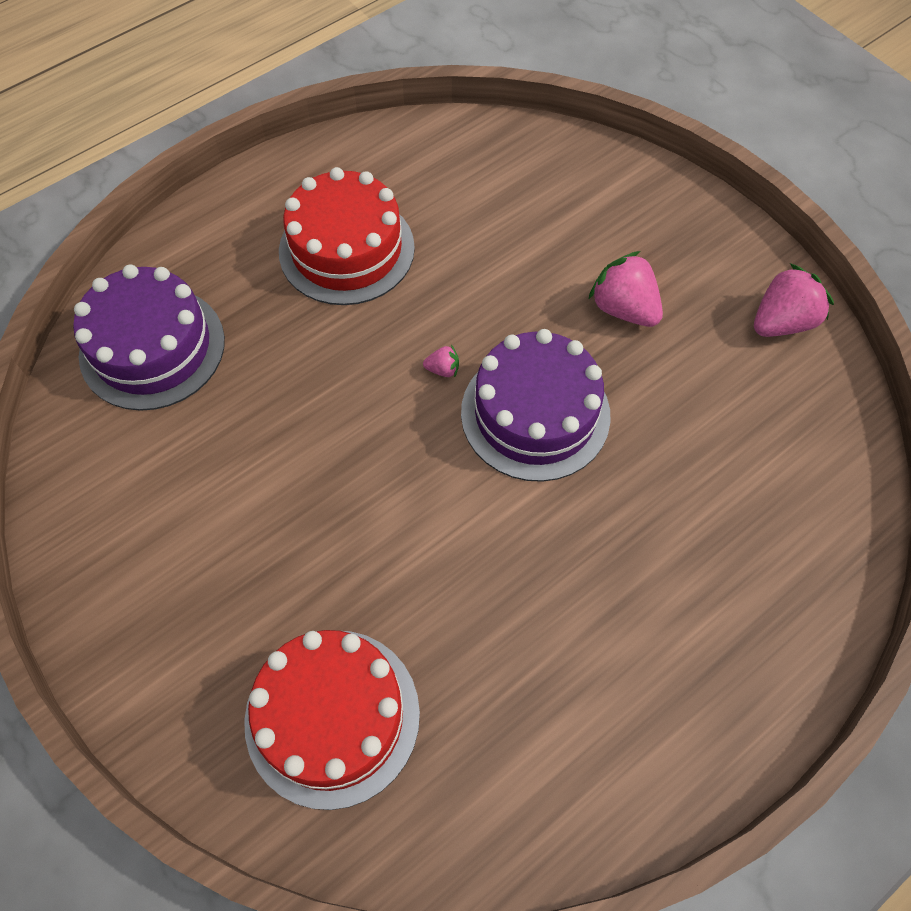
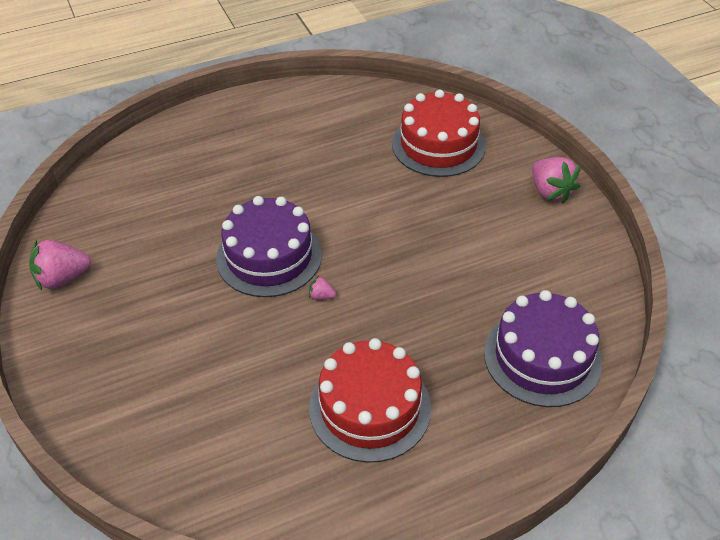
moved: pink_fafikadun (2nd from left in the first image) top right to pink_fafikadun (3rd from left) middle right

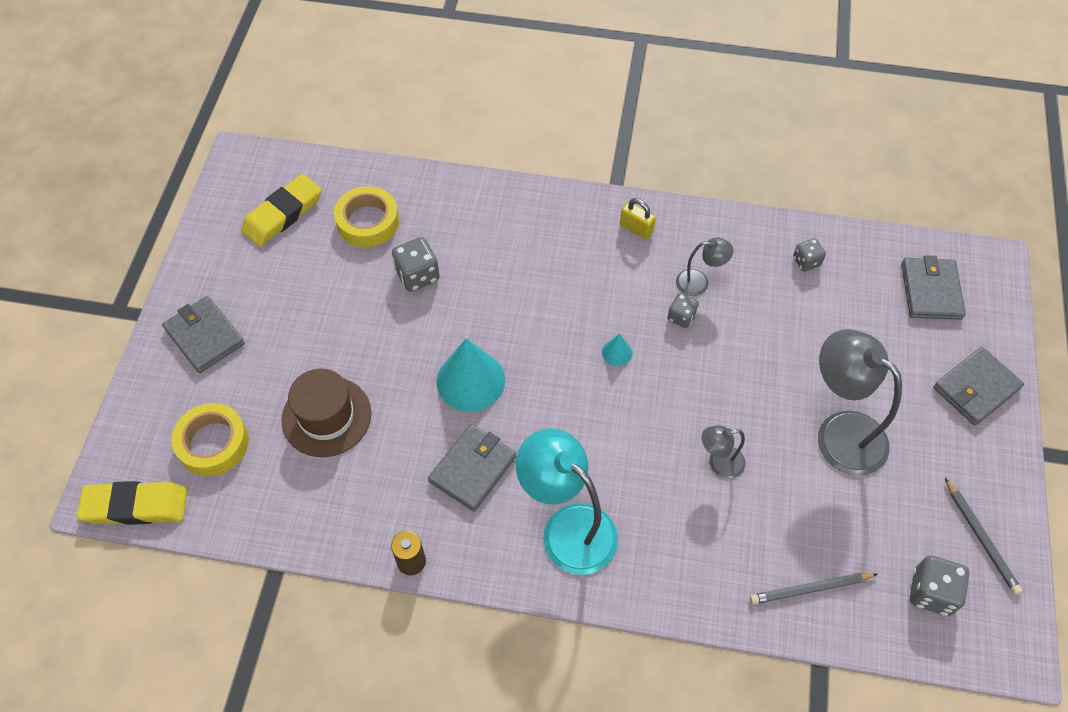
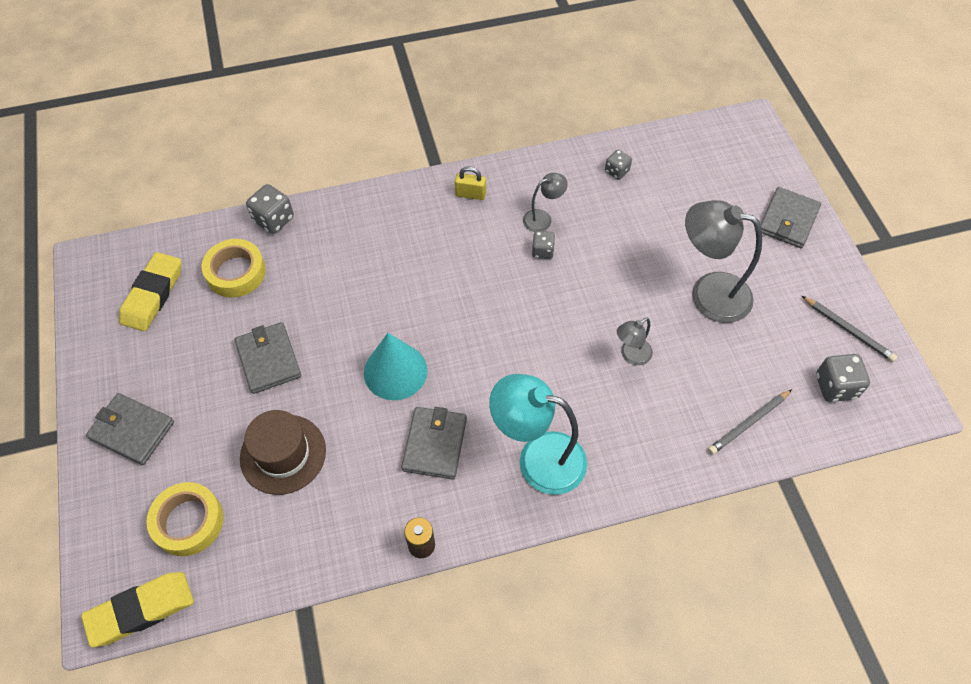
removed: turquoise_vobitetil (2nd from left) centre
moved: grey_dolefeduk (1st from left) centre to top left; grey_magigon (3rd from left in the first image) middle right to grey_magigon (2nd from left) middle left

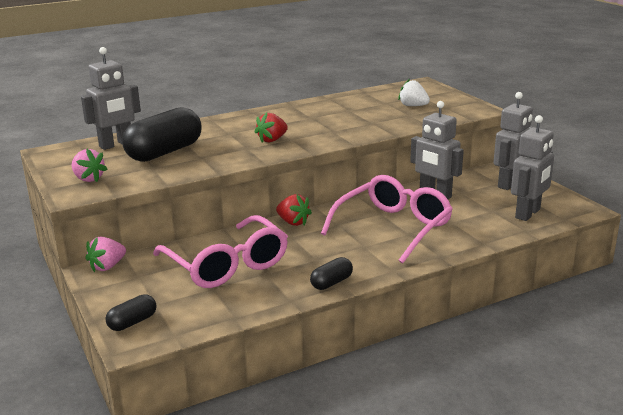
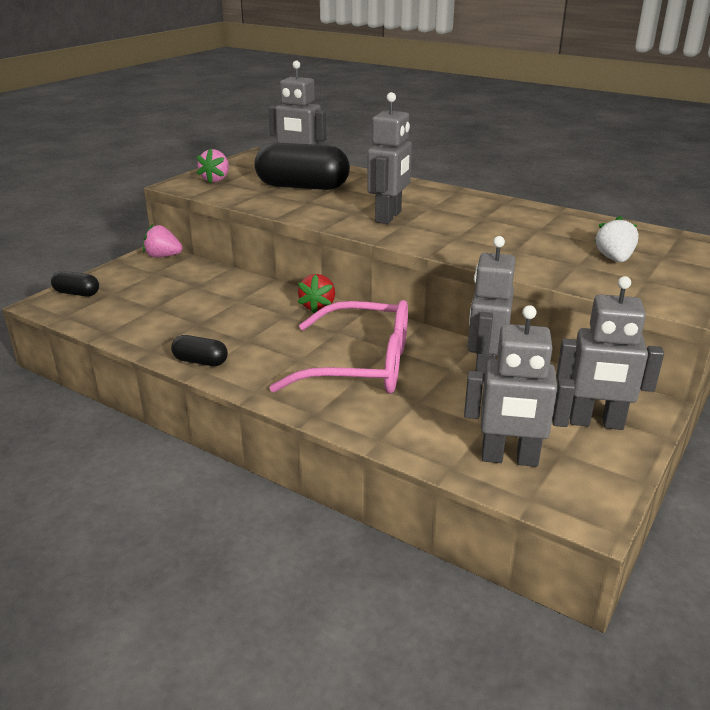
removed: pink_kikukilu (1st from left) centre
replaced: red_fafikadun (1st from left) top centre to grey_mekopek (2nd from left) top centre

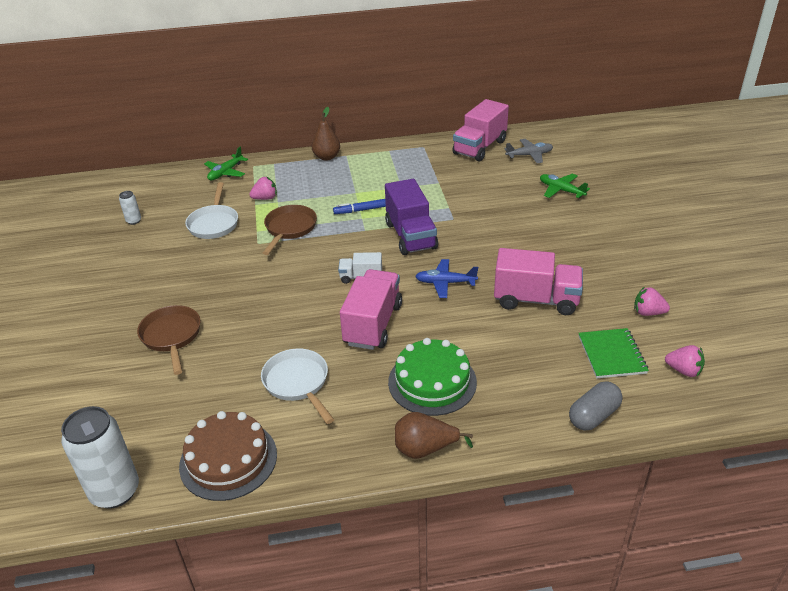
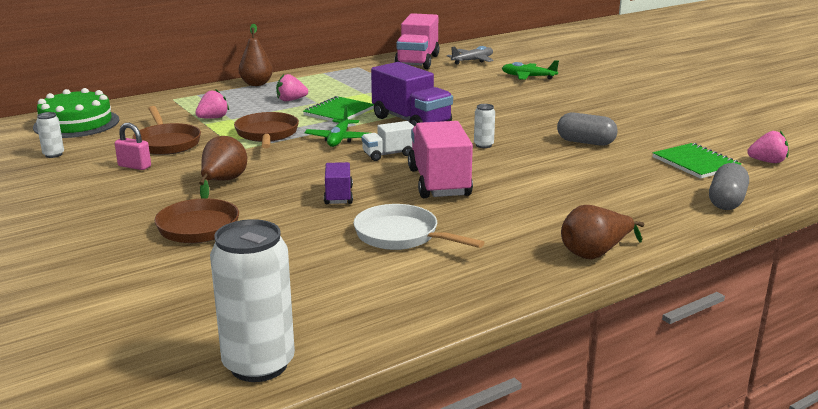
removed: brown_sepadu bottom left
added: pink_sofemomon middle left; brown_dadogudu (1st from left) middle left; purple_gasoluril (1st from left) centre
moved: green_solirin (1st from left) top left to top centre; pink_fafikadun (2nd from left) middle right to top centre; green_sepadu centre to top left
replaced: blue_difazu centre to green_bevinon (1st from left) top centre; pink_gasoluril (3rd from left) middle right to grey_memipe (1st from left) top right; blue_solirin centre to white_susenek (3rd from left) top centre
recoloured: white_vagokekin (1st from left) middle left to brown_vagokekin (1st from left) top left

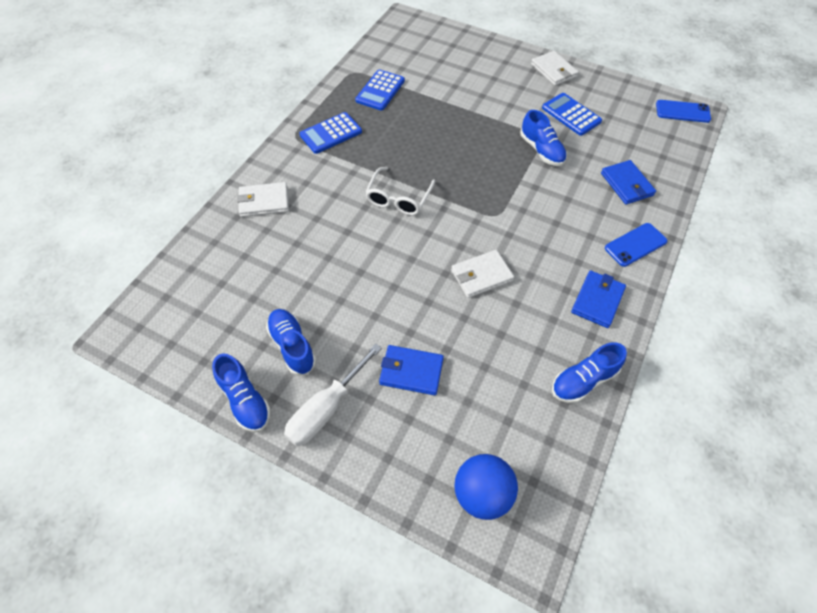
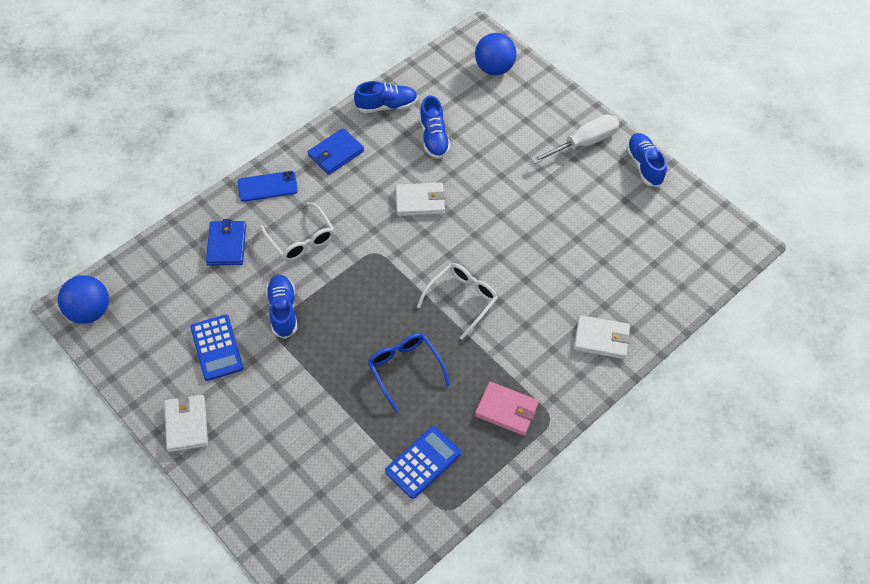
removed: blue_magigon (1st from left) centre
added: white_kikukilu (1st from left) centre; blue_kikukilu centre
moved: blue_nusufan (2nd from left in the first image) centre to blue_nusufan (3rd from left) top centre
replaced: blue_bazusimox (2nd from left) top right to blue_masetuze (1st from left) middle left; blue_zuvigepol (1st from left) top centre to pink_magigon bottom centre

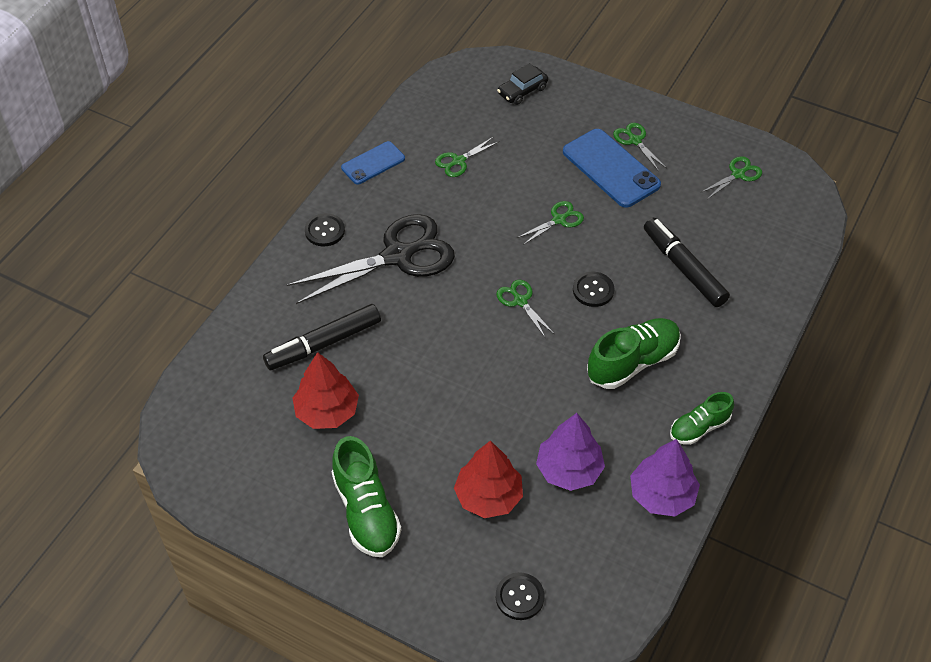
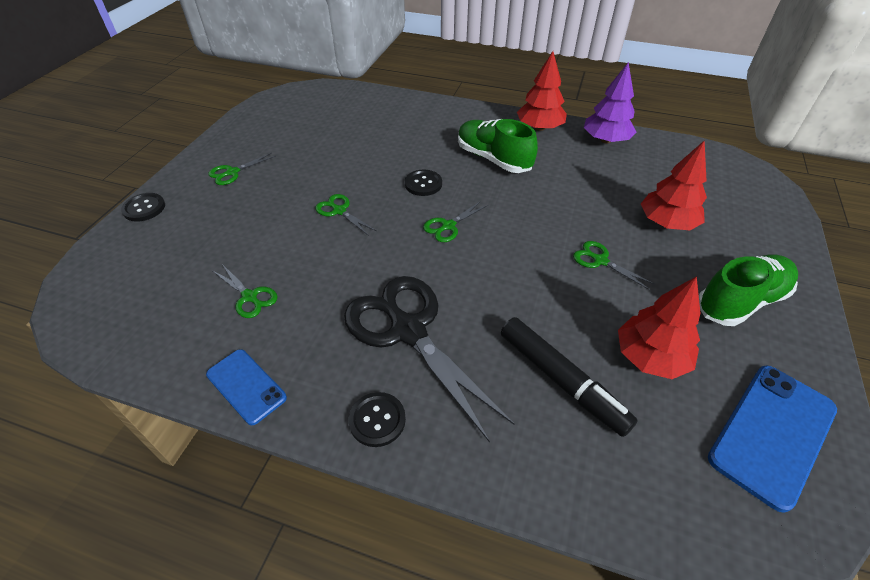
removed: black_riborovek top centre; black_difazu (2nd from left) middle right; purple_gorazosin (1st from left) bottom centre
moved: blue_bazusimox (2nd from left) top centre to bottom right; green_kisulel (5th from left) top right to middle right; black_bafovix (2nd from left in the first image) bottom centre to black_bafovix (1st from left) middle left
replaced: green_nusufan (3rd from left) middle right to red_gorazosin (1st from left) top centre

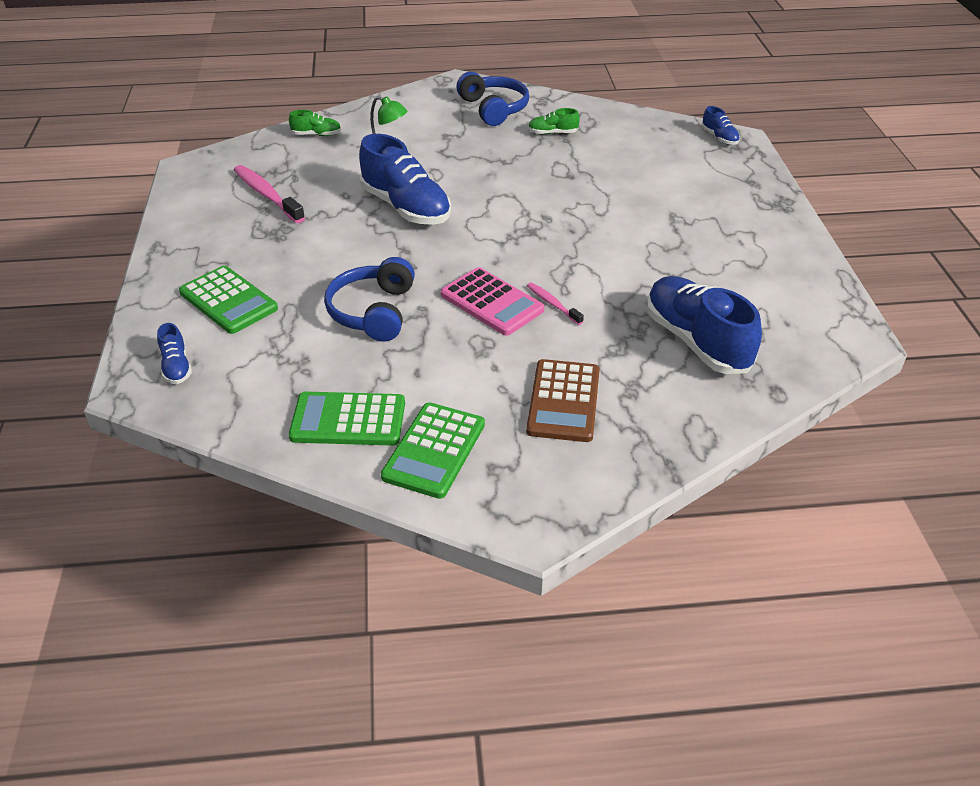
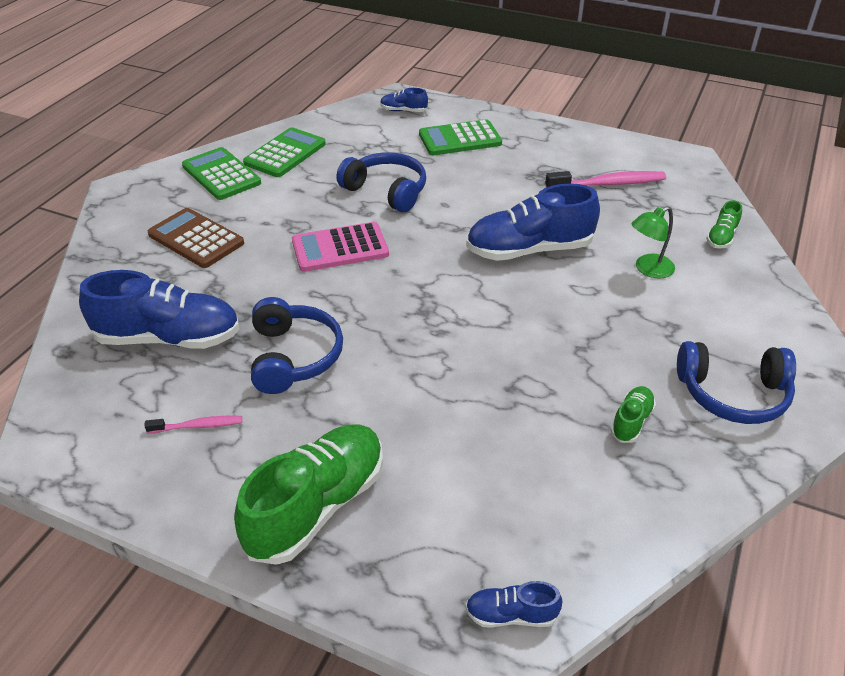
added: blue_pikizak (1st from left) centre; green_nusufan (1st from left) bottom centre
moved: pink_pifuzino (2nd from left in the first image) centre to pink_pifuzino (1st from left) middle left

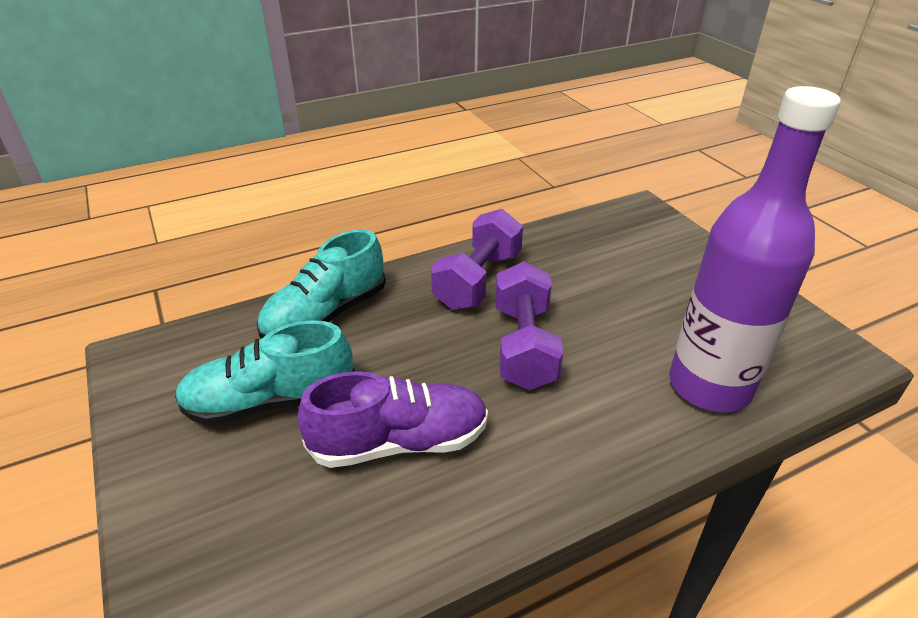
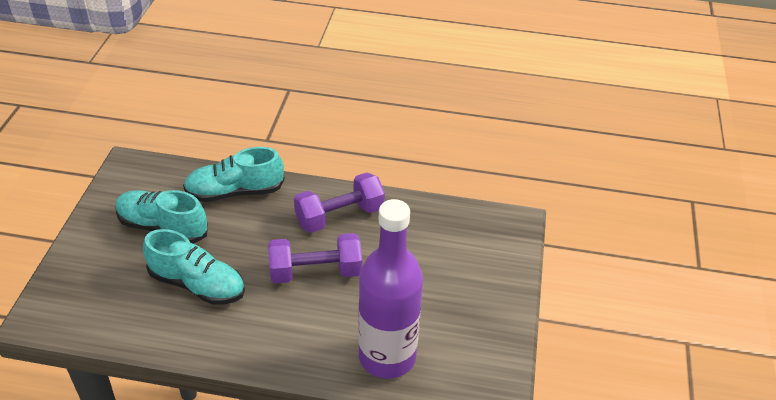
recoloured: purple_nusufan bottom centre to turquoise_nusufan (2nd from left) bottom left
turned: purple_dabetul (2nd from left in the first image) centre = centre 45 degrees clockwise

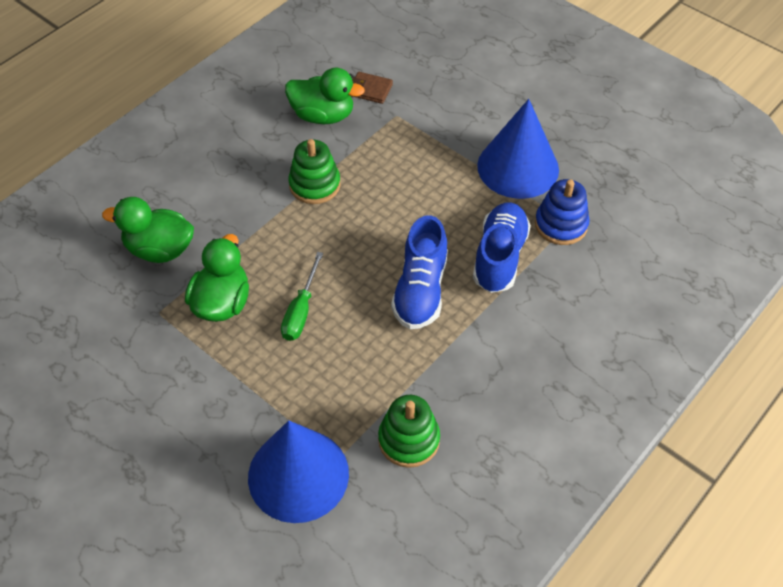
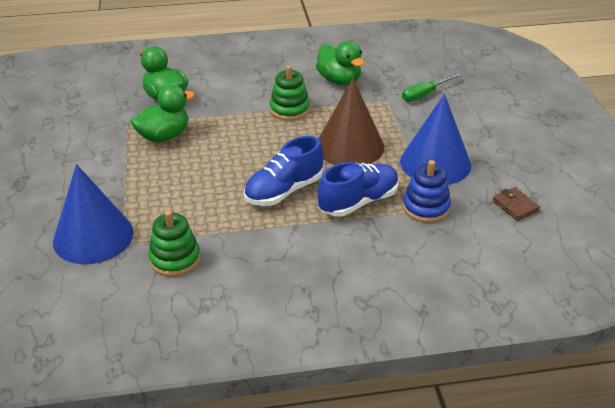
added: brown_vobitetil top centre
moved: brown_magigon top centre to middle right; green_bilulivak centre to top right

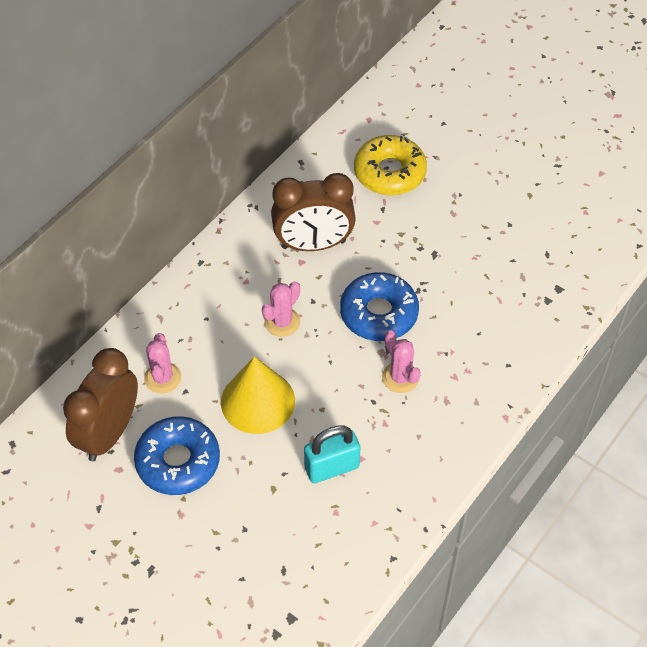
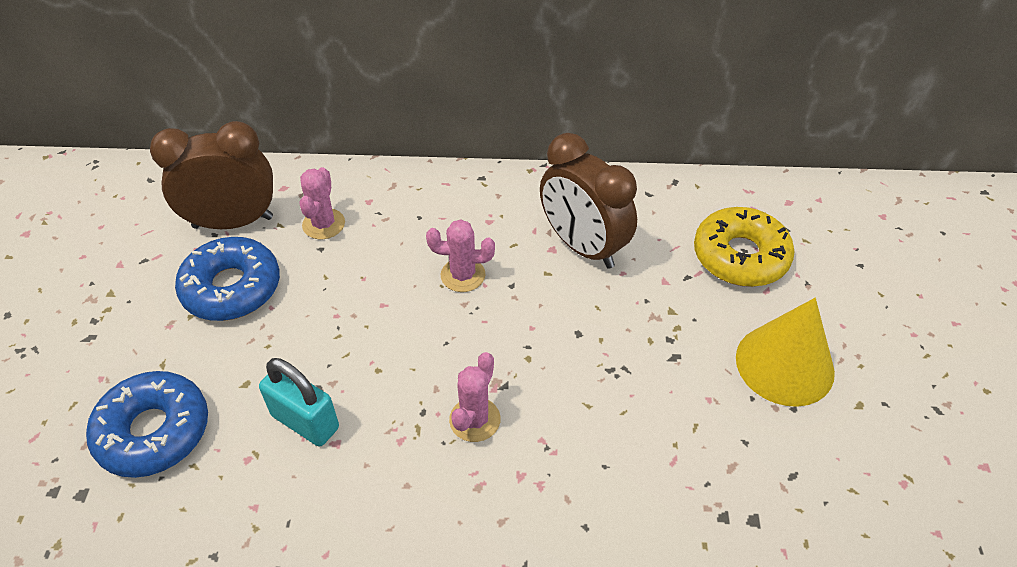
moved: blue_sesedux (2nd from left in the first image) centre to blue_sesedux (1st from left) bottom left; yellow_vobitetil centre to middle right
turned: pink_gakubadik (1st from left) middle left = middle left 45 degrees counterclockwise

